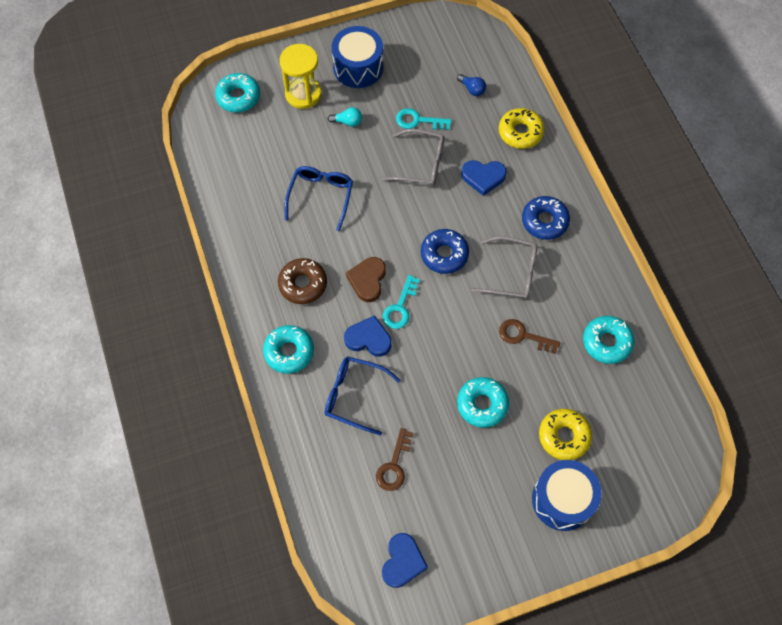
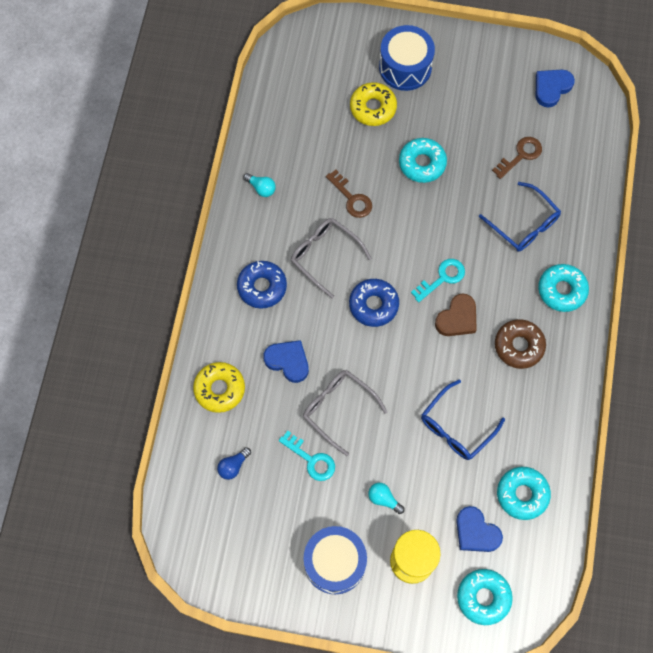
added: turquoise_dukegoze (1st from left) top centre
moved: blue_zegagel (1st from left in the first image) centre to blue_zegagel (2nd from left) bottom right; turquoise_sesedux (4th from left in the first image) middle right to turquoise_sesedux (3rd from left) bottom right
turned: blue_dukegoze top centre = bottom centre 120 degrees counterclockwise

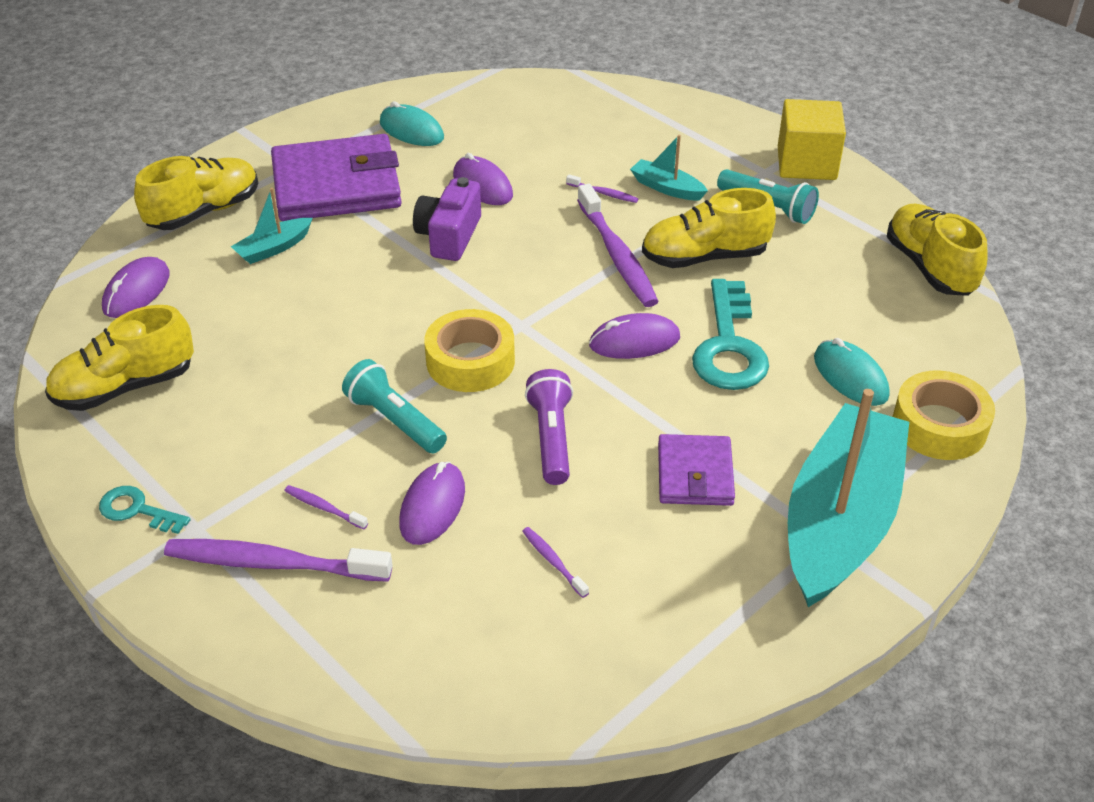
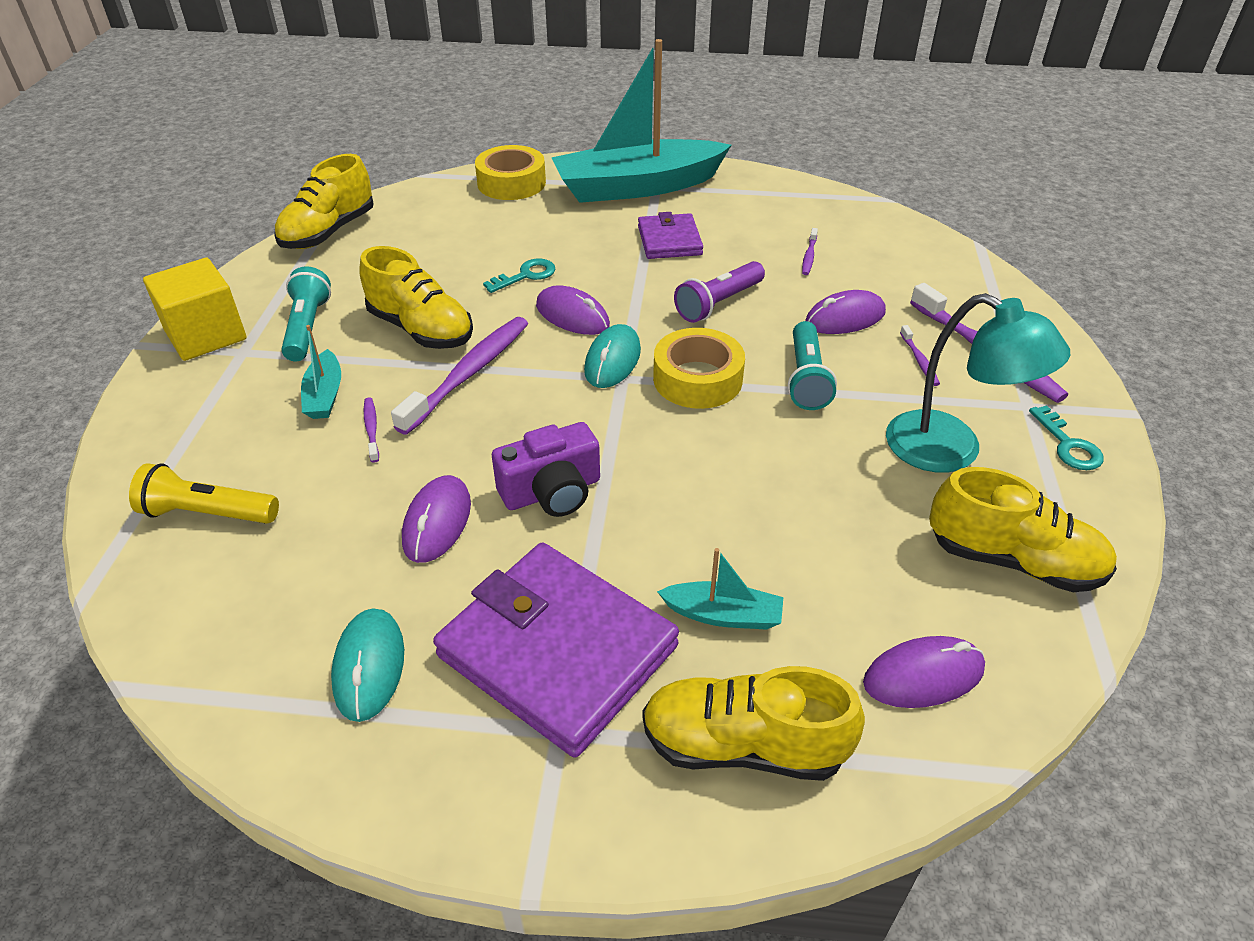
added: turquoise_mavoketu middle right; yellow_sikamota middle left
moved: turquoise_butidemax (2nd from left) middle right to centre
turned: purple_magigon (2nd from left) centre = top centre 60 degrees counterclockwise
resized: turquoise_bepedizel (2nd from left in the first image) middle right = top centre x0.53

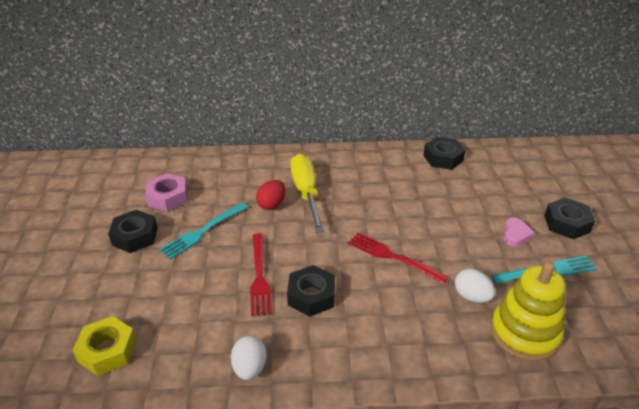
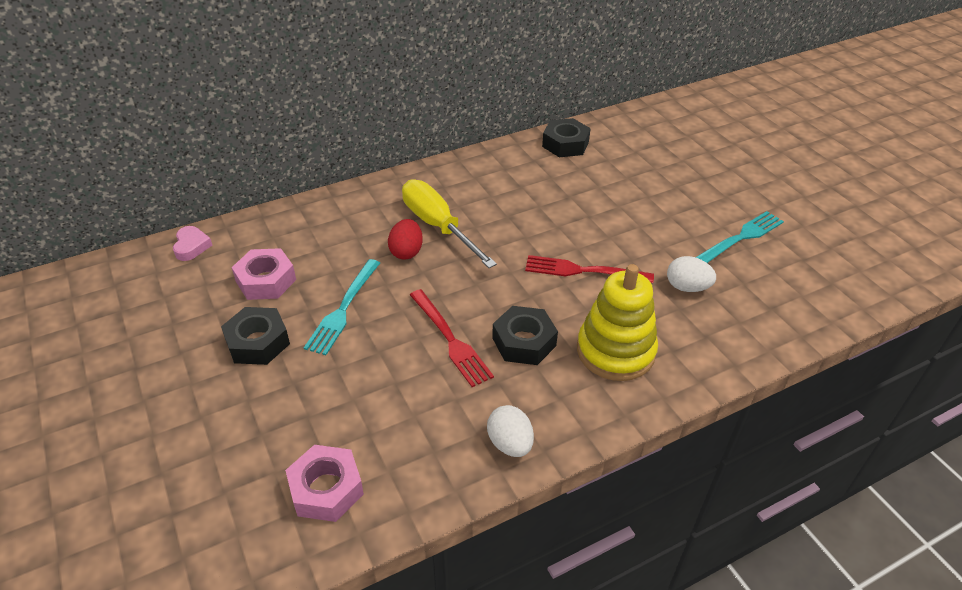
removed: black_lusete (4th from left) middle right
moved: pink_zegagel middle right to middle left; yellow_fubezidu bottom right to centre
recoloured: yellow_lusete bottom left to pink_lusete (2nd from left) bottom centre

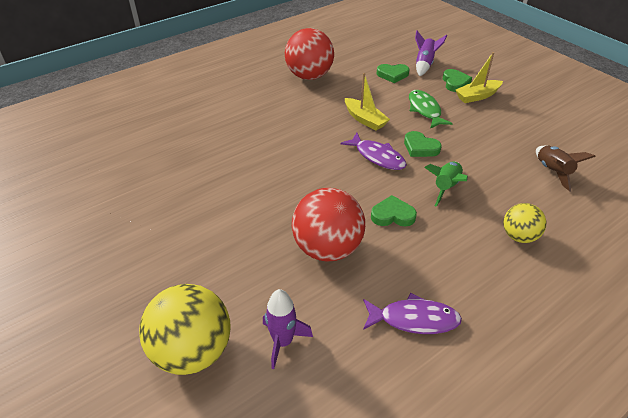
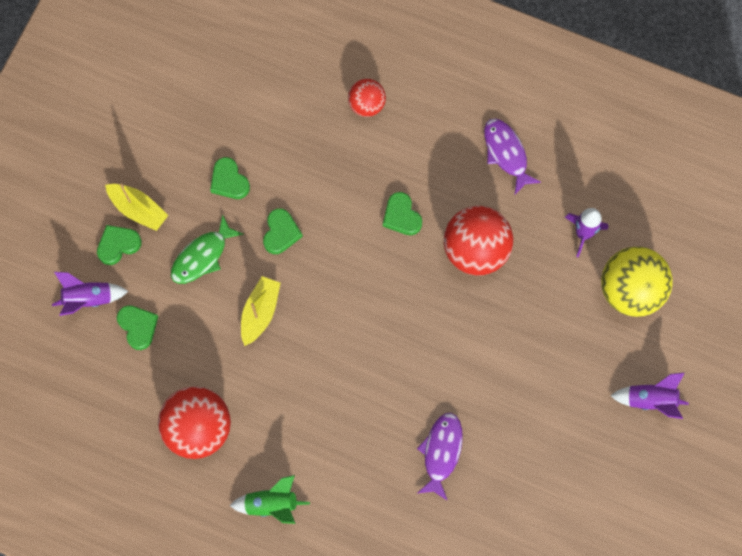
removed: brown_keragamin middle right
added: green_zegagel (3rd from left) top left; purple_keragamin (3rd from left) bottom right
moved: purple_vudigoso (1st from left) centre to bottom centre; green_keragamin middle right to bottom centre
recoloured: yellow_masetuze (2nd from left) middle right to red_masetuze (2nd from left) top centre

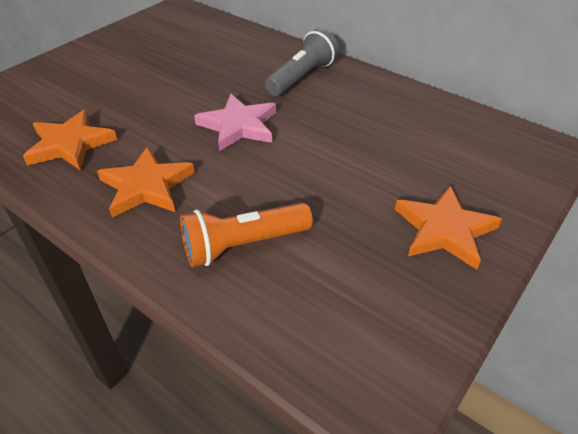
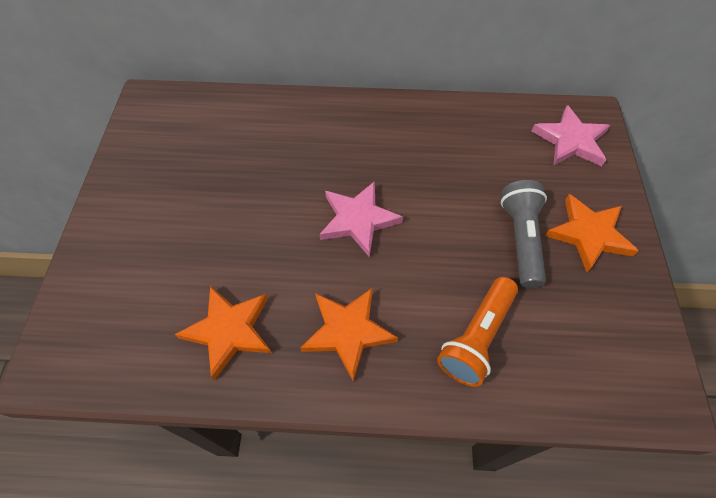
added: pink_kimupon (2nd from left) top right
moved: grey_sikamota top centre to middle right

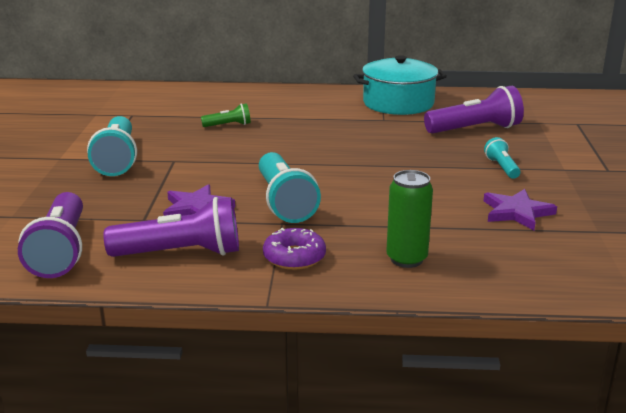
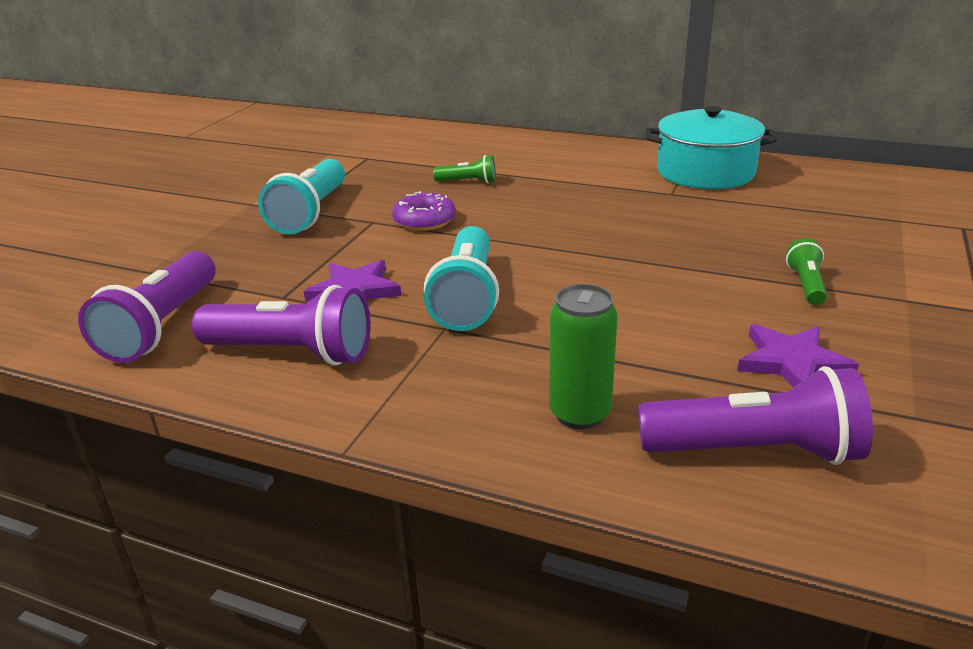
moved: purple_sikamota (3rd from left) top right to middle right; purple_sesedux centre to top centre
recoloured: turquoise_sikamota (3rd from left) middle right to green_sikamota (2nd from left) middle right

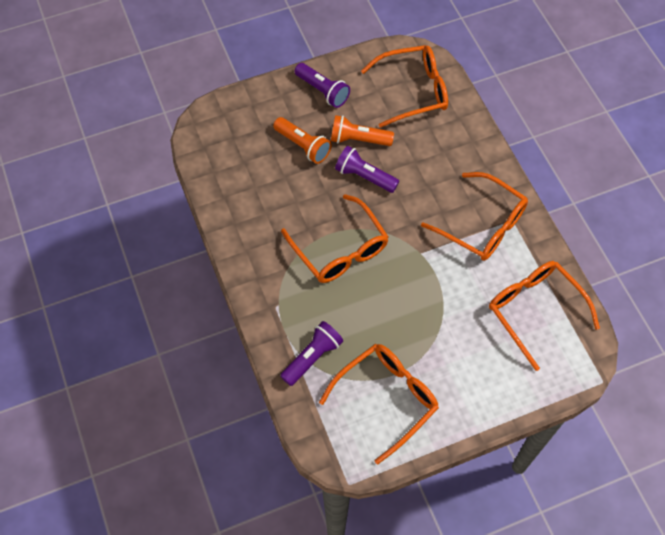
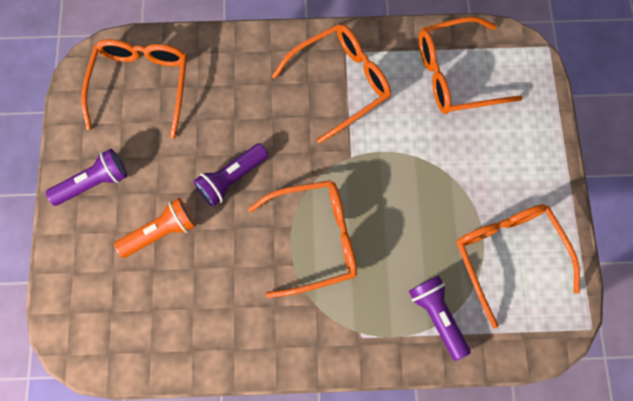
removed: orange_sikamota (2nd from left) top centre

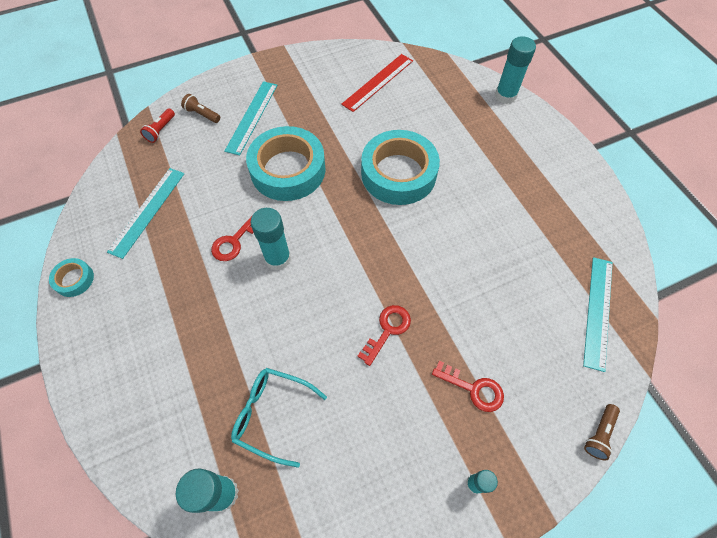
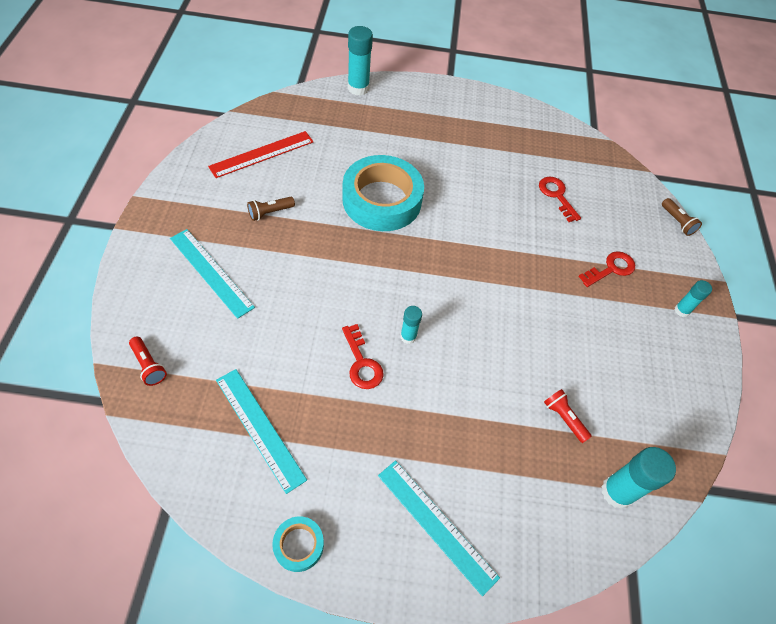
removed: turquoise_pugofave (2nd from left) top centre
moved: brown_sikamota (1st from left) top left to centre; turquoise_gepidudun (3rd from left) middle right to bottom centre; red_bepedizel (2nd from left) centre to top right
replaced: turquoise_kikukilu bottom centre to red_sikamota (2nd from left) bottom right
turned: red_gepidudun top centre = top centre 75 degrees clockwise
resized: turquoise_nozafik (2nd from left) centre = centre x0.57

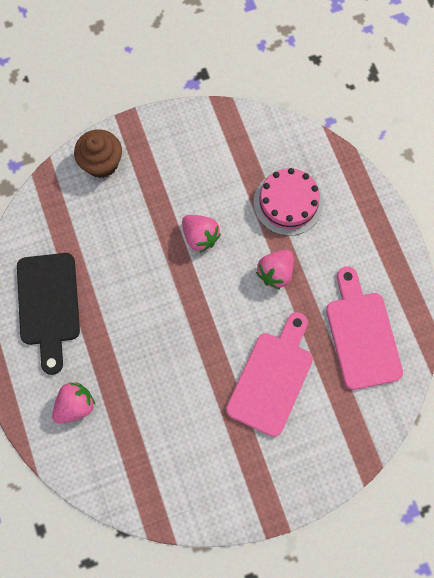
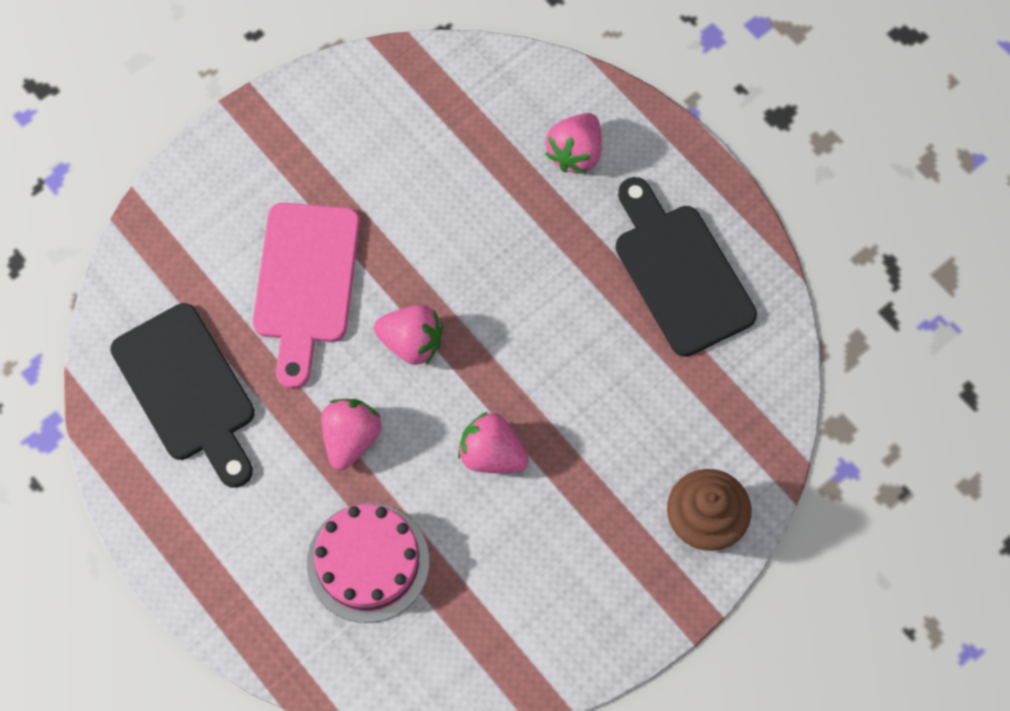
added: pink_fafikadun (2nd from left) centre
recoloured: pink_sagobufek (2nd from left) middle right to black_sagobufek (1st from left) middle left

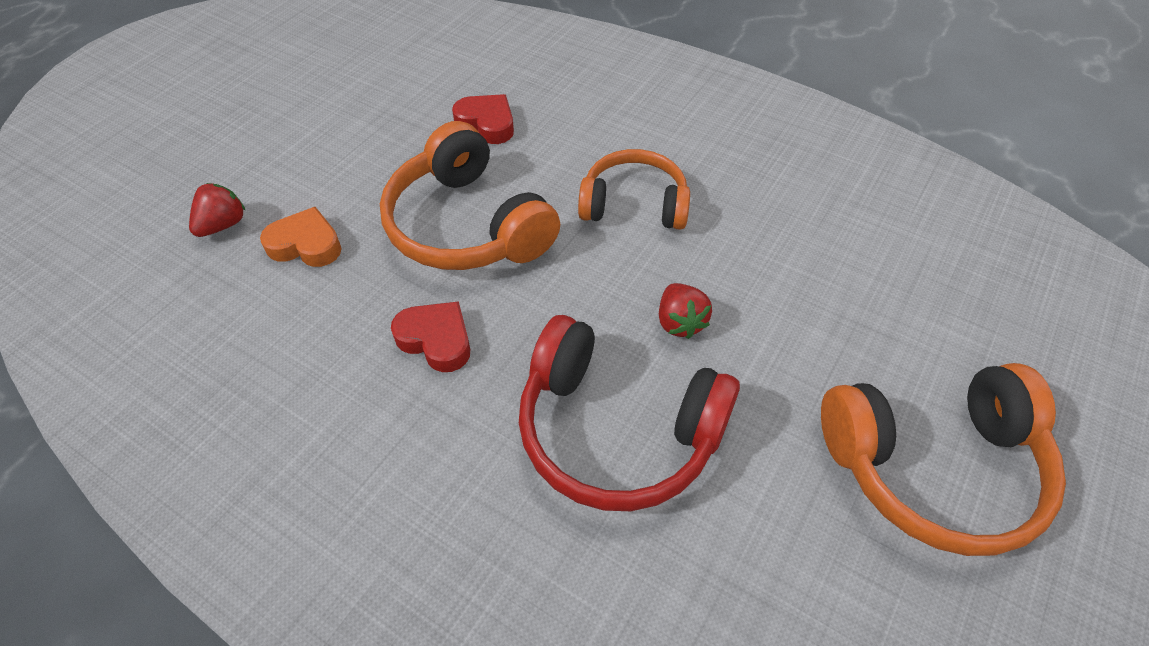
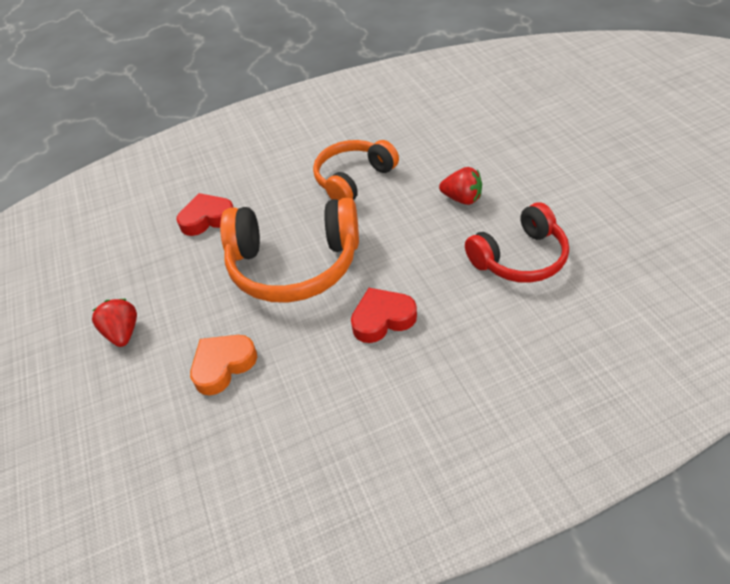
removed: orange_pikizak (3rd from left) bottom right
moved: red_fafikadun (1st from left) top left to middle left
resized: red_pikizak centre = middle right x0.66

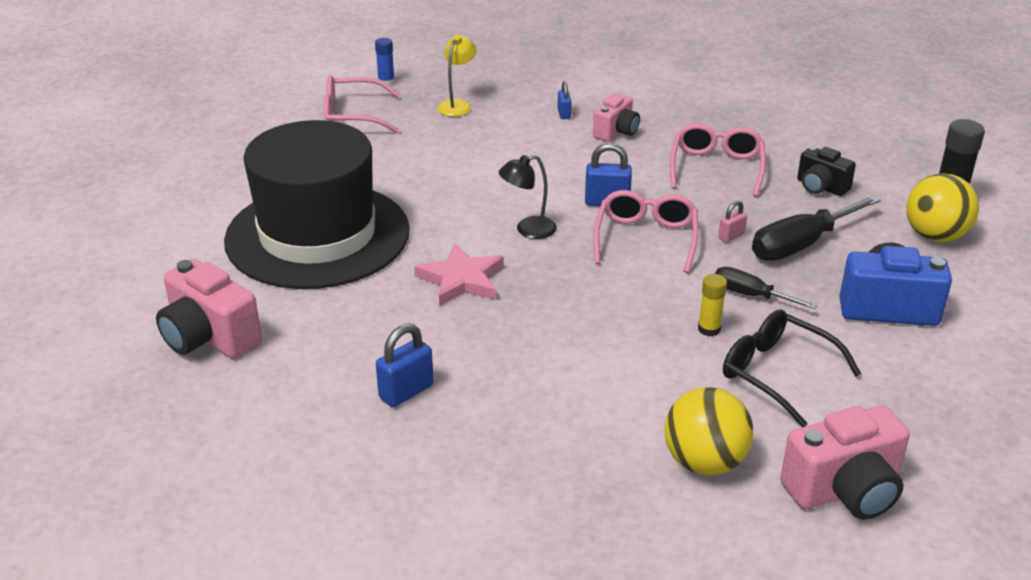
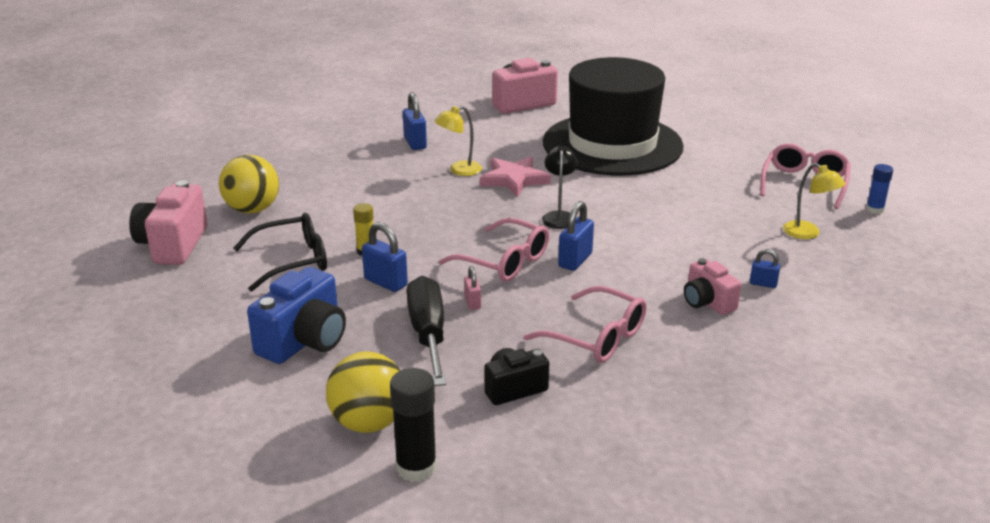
added: yellow_mavoketu (1st from left) top centre
replaced: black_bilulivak (1st from left) middle right to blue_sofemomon (1st from left) centre

